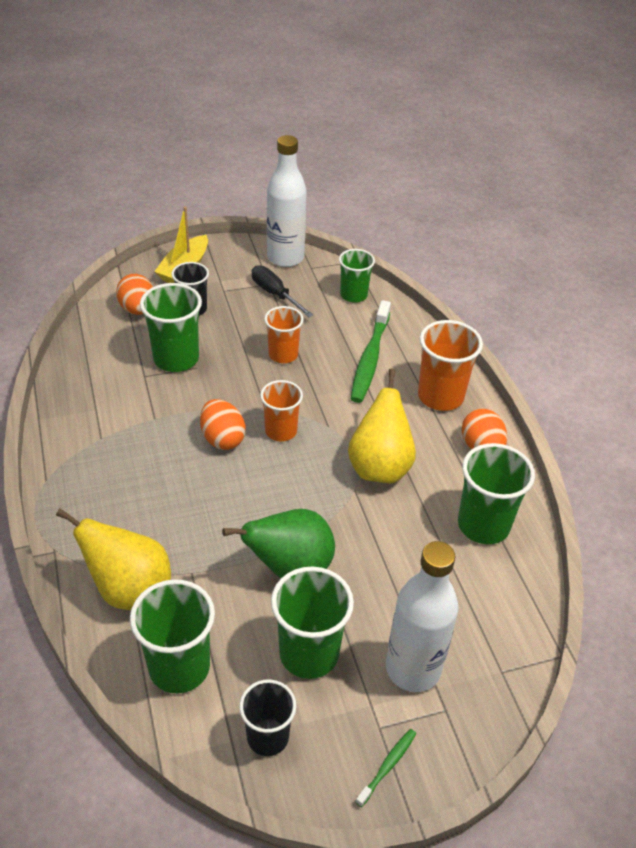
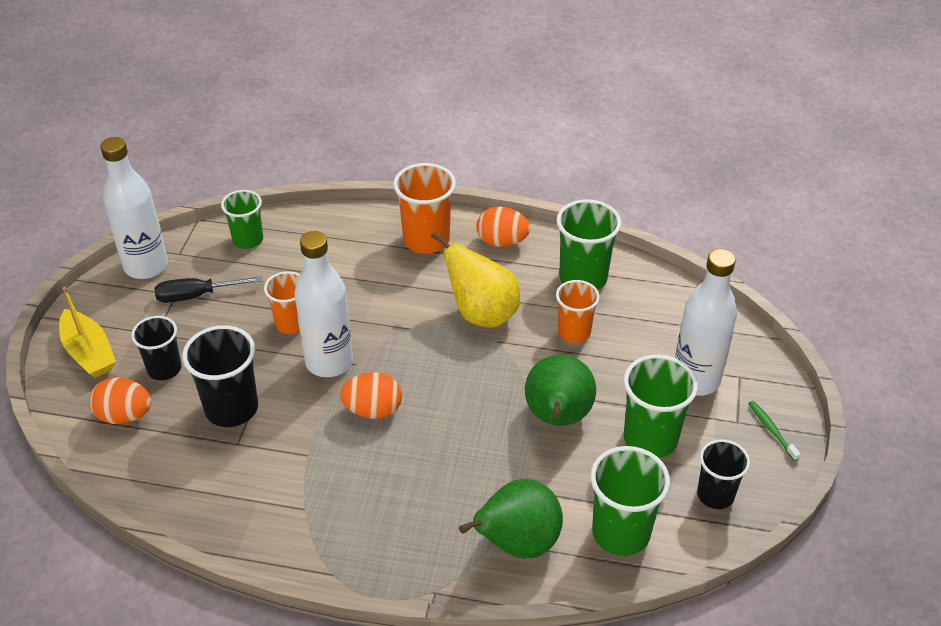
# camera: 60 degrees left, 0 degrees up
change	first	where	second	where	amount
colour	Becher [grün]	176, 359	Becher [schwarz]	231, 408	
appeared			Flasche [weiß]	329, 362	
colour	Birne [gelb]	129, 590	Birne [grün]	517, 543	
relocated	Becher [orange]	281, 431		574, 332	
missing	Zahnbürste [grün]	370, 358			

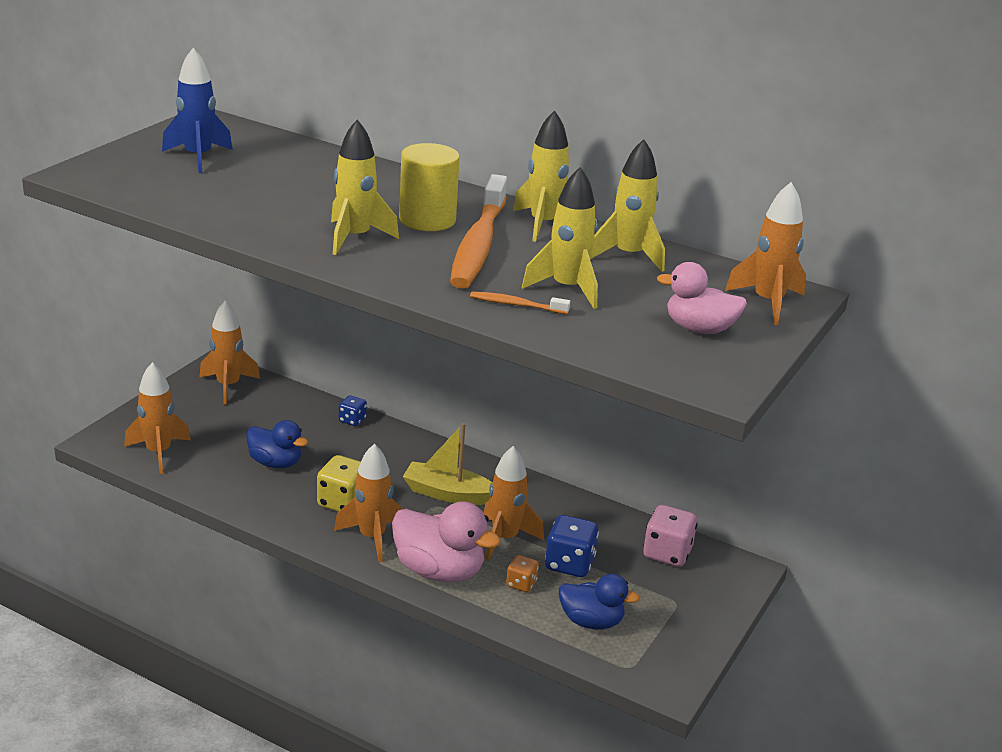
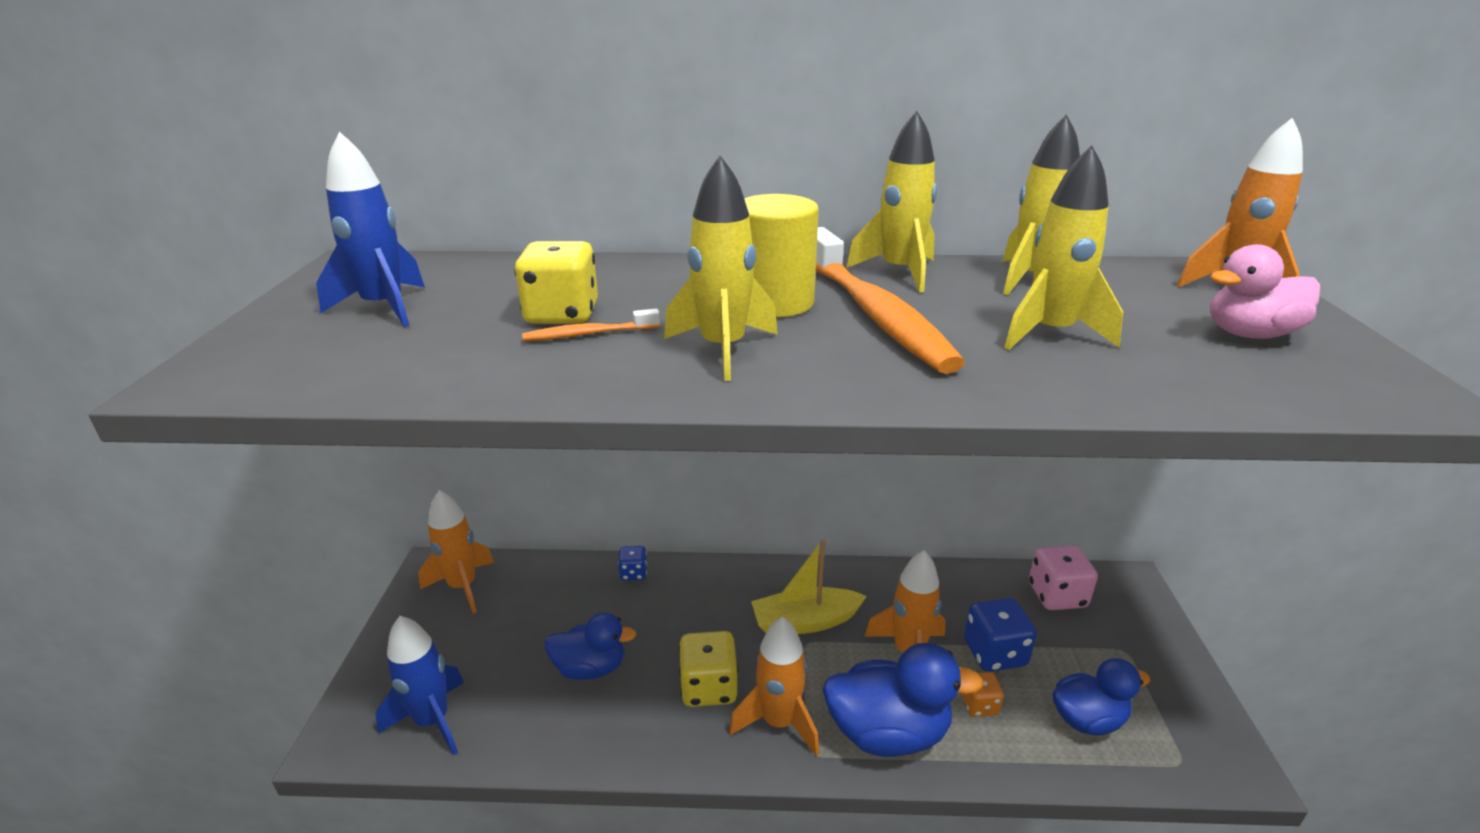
# camera: 25 degrees left, 0 degrees up
change	first	where	second	where	amount
colour	Rakete [orange]	158, 452	Rakete [blau]	432, 721	
appeared			Spielwürfel [gelb]	562, 314	
relocated	Zahnbürste [orange]	516, 305		588, 334	
colour	Ente [rosa]	439, 571	Ente [blau]	888, 733	

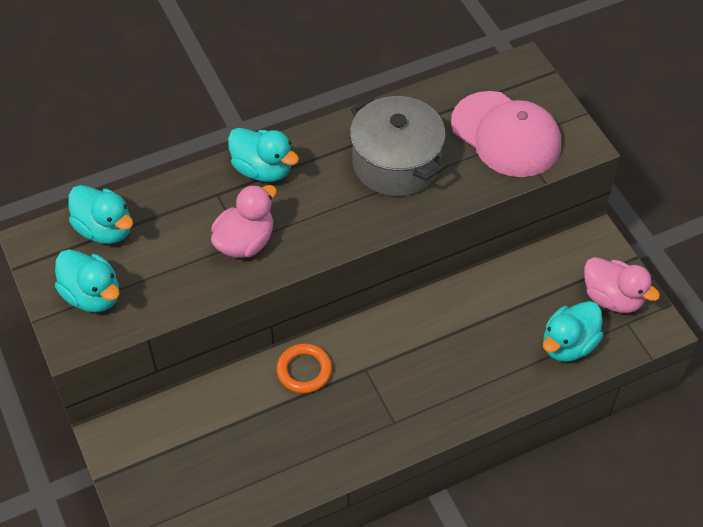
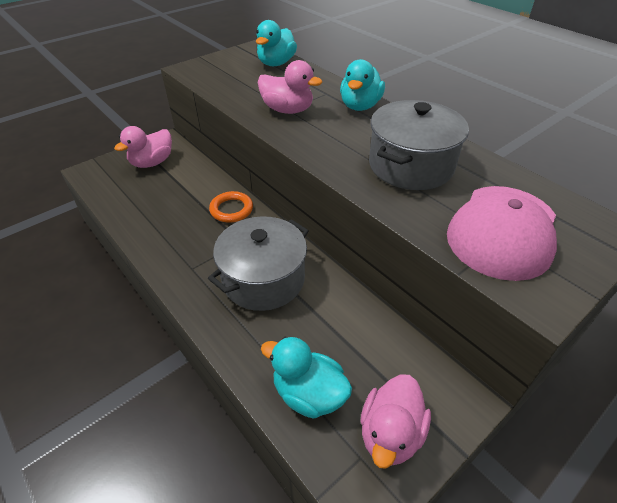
# camera: 75 degrees right, 10 degrees down
change	first	where	second	where	amount
appeared			Ente [rosa]	152, 162	
appeared			Kochtopf [grau]	263, 279	
missing	Ente [türkis]	92, 295			

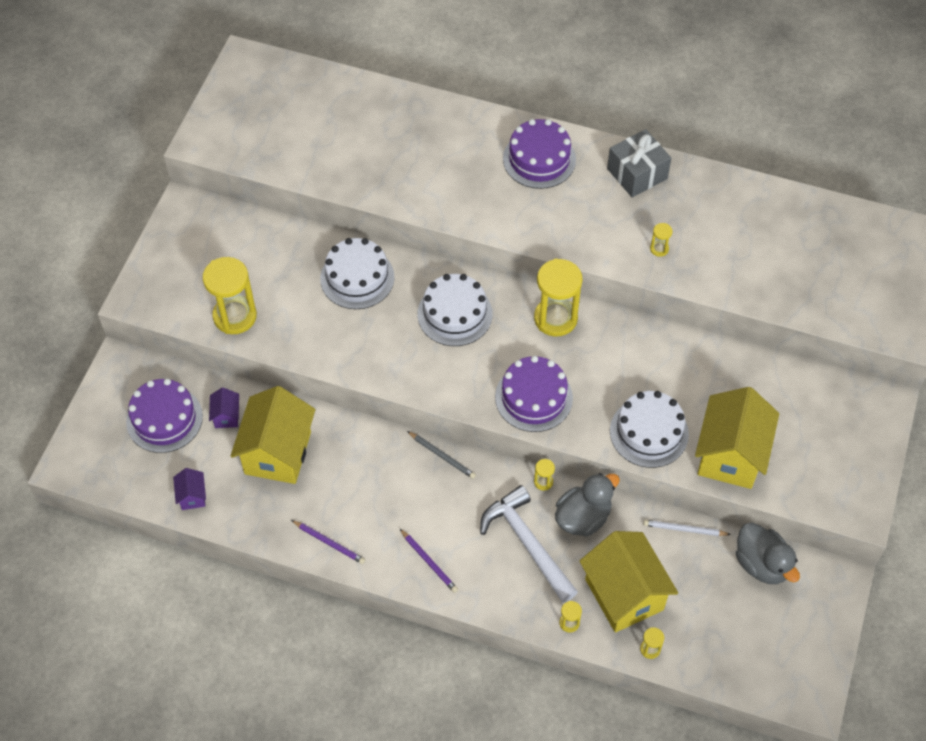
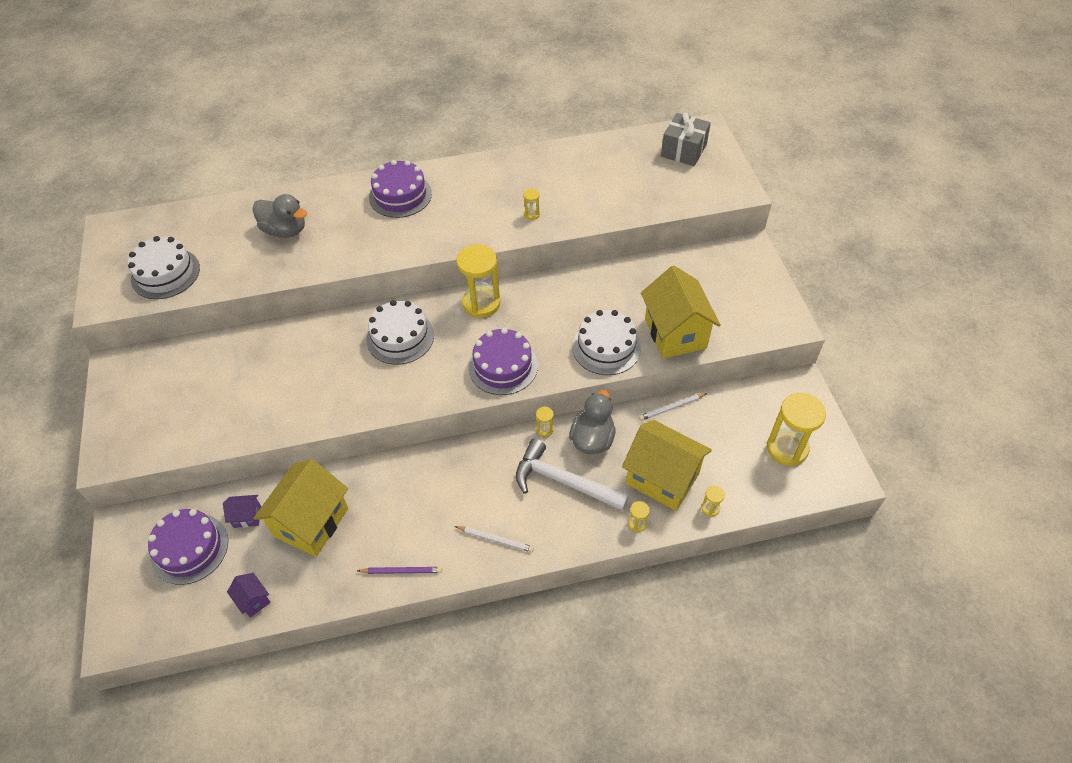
# camera: 30 degrees left, 5 degrees down
change	first	where	second	where	amount
relocated	Kuchen [weiß]	357, 278		165, 273	
spun	Haus [lila]	226, 416		247, 516	60 degrees counterclockwise
relocated	Ente [grau]	762, 564		285, 230	
spun	Haus [gelb]	277, 453		311, 522	45 degrees clockwise
colour	Bleistift [lila]	429, 562	Bleistift [weiß]	495, 539	
relocated	Geschenk [grau]	637, 173		683, 150	
relocated	Sanduhr [gelb]	235, 316		787, 448	
missing	Bleistift [grau]	442, 456			

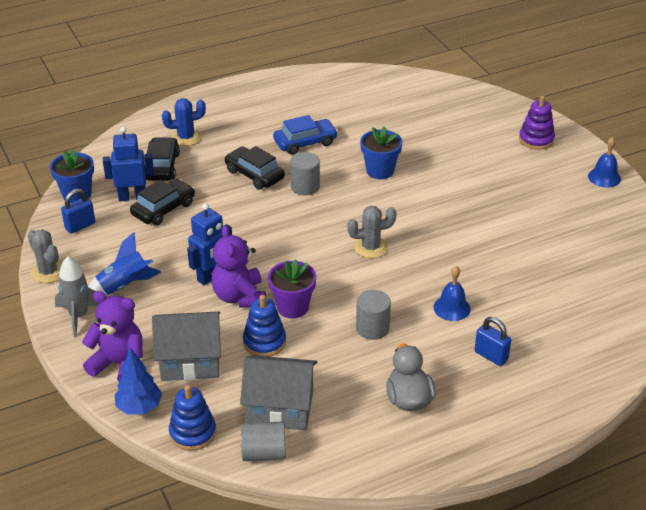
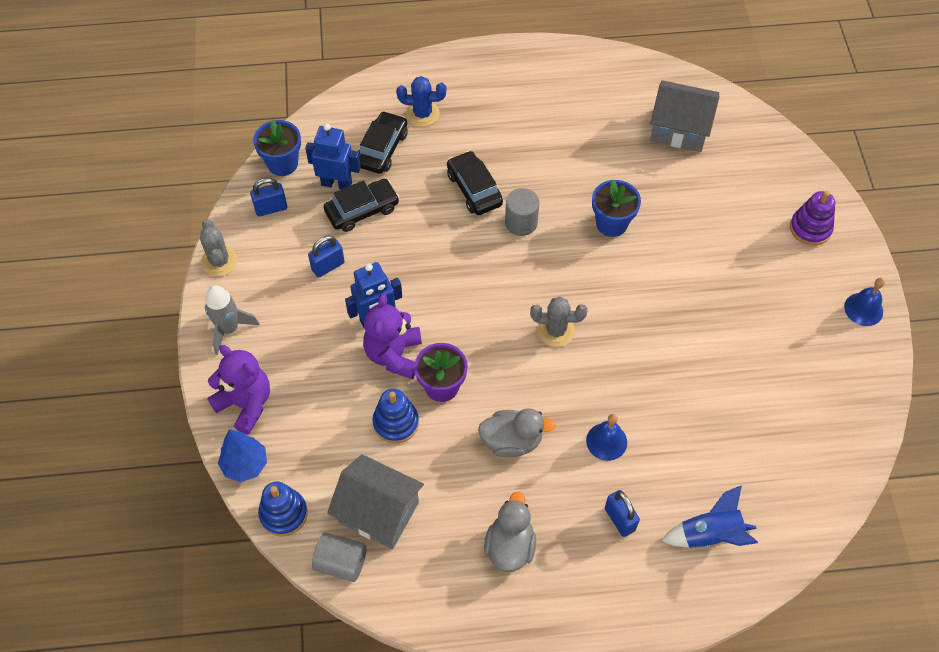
# camera: 20 degrees right, 20 degrees up
change	first	where	second	where	amount
appeared			Vorhängeschloss [blau]	328, 266	
exchanged	Vollzylinder [grau]	372, 328	Ente [grau]	512, 441	
relocated	Haus [grau]	190, 361		679, 129	
relocated	Rakete [blau]	124, 286		709, 535	
missing	Auto [blau]	305, 142			

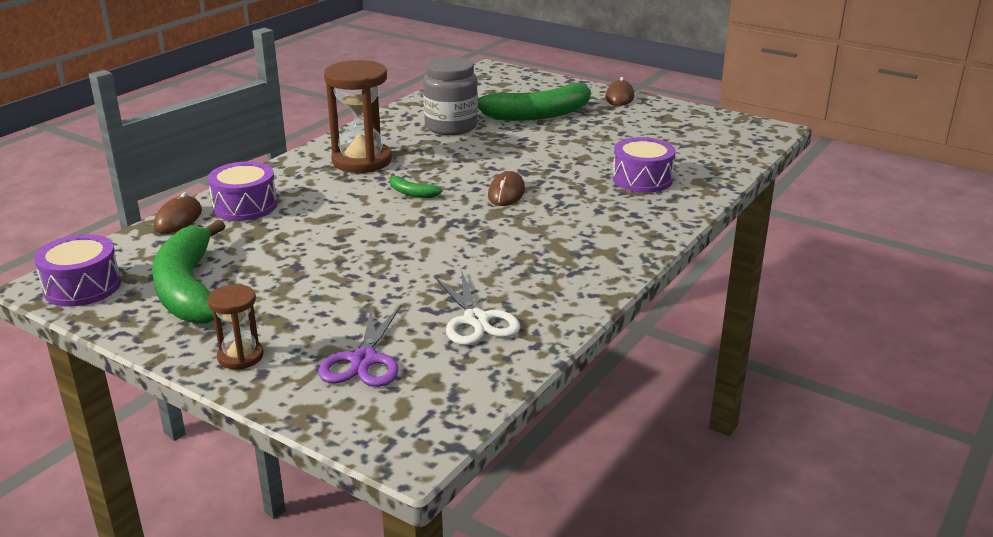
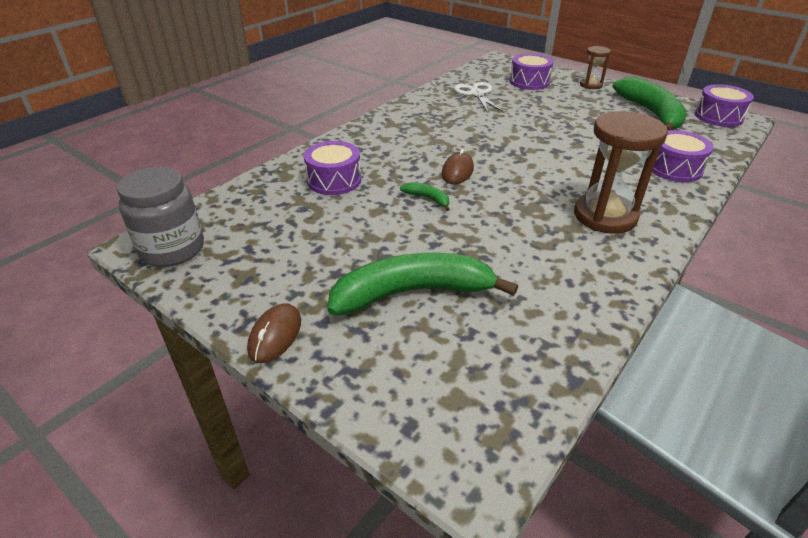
# camera: 175 degrees left, 10 degrees up
change	first	where	second	where	amount
relocated	Einmachglas [grau]	451, 127		172, 249	
relocated	Banane [grün]	411, 193		428, 199	
exchanged	Schere [lila]	364, 360	Trommel [lila]	529, 82	
missing	Computermaus [braun]	178, 219			

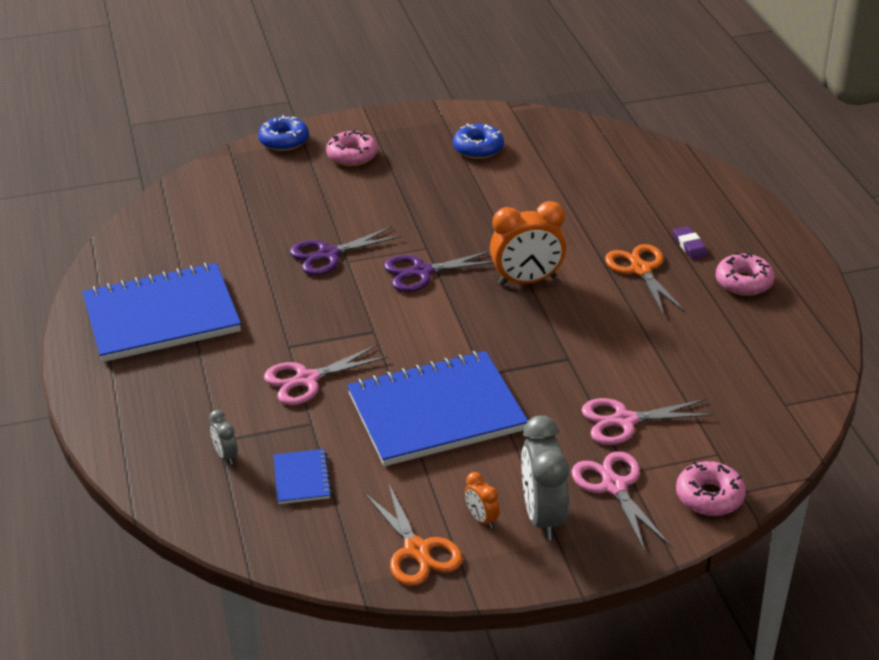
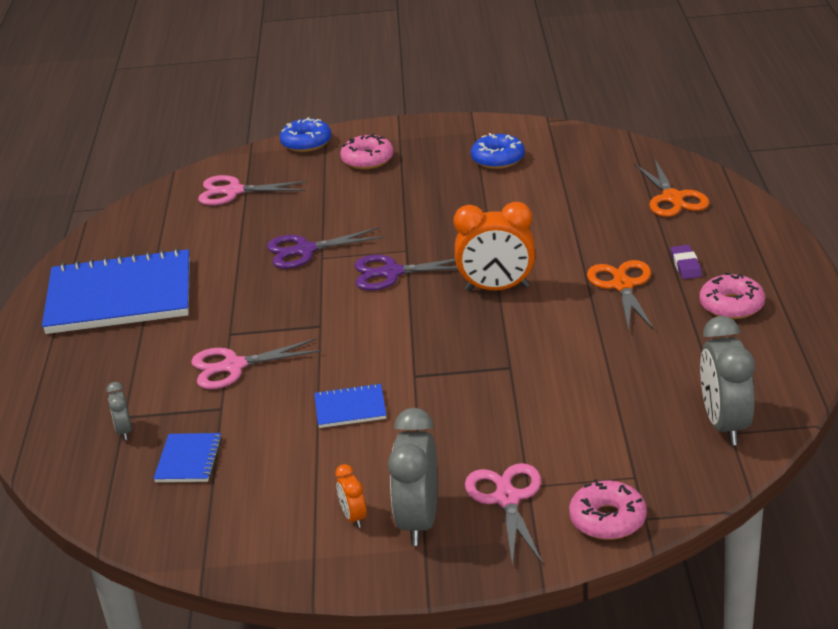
# camera: 15 degrees right, 5 degrees down
change	first	where	second	where	amount
relocated	Schere [rosa]	624, 421		234, 191	
size	Notizbuch [blau]	436, 412		350, 408	x0.42
relocated	Schere [orange]	416, 550		672, 198	
appeared			Wecker [grau]	725, 425	

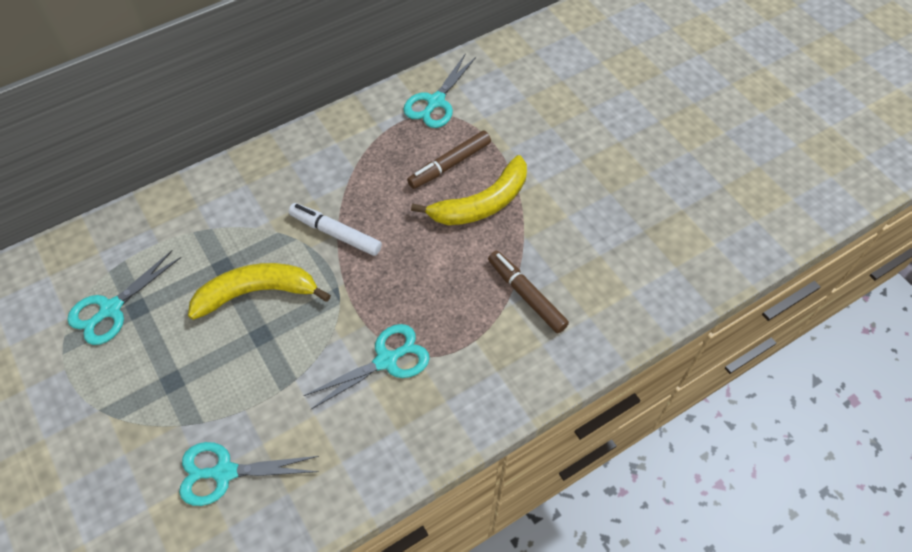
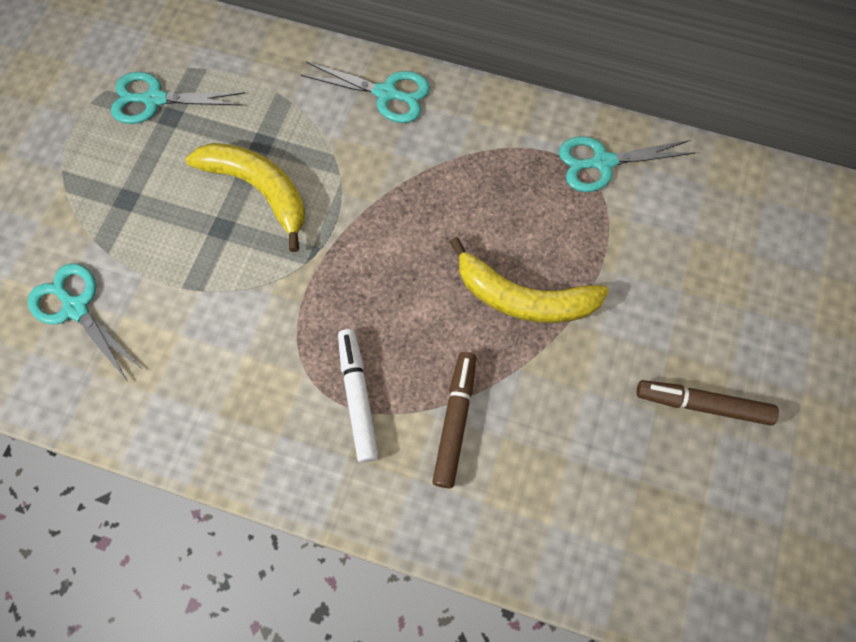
# camera: 50 degrees right, 10 degrees up
change	first	where	second	where	amount
relocated	Schere [türkis]	386, 360		386, 93	
relocated	Filzstift [weiß]	335, 233		358, 397	
relocated	Filzstift [braun]	450, 165		702, 405	

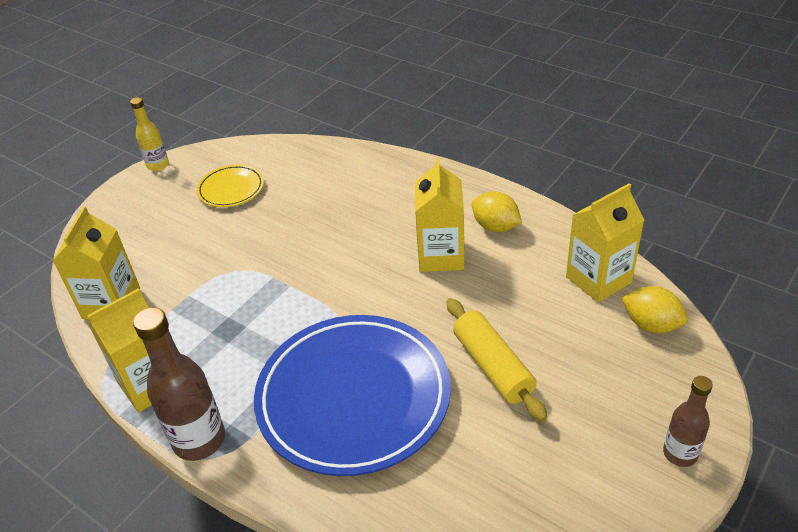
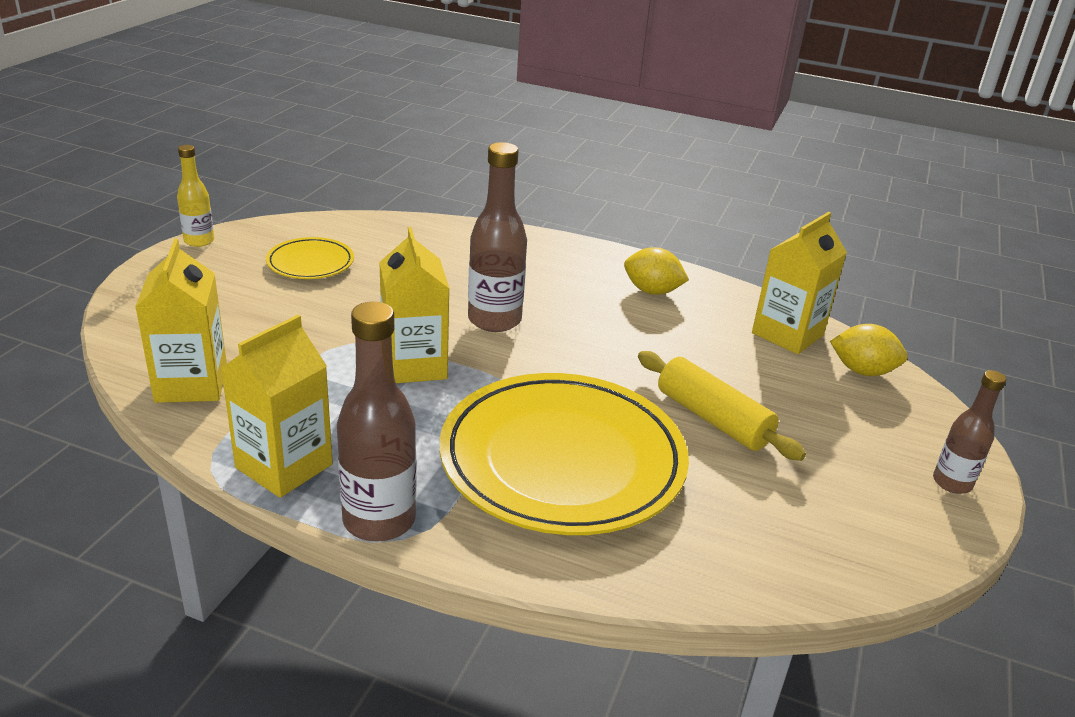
# camera: 20 degrees left, 10 degrees down
change	first	where	second	where	amount
relocated	Getränkekarton [gelb]	441, 256		414, 365	
colour	Teller [blau]	353, 397	Teller [gelb]	562, 460	
appeared			Flasche [braun]	494, 320	

